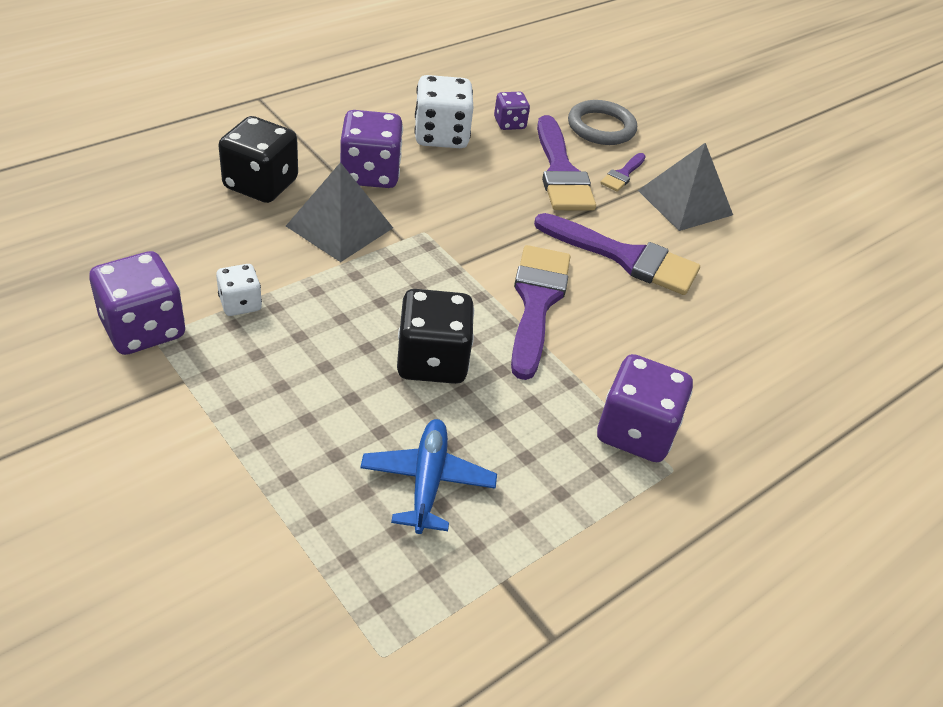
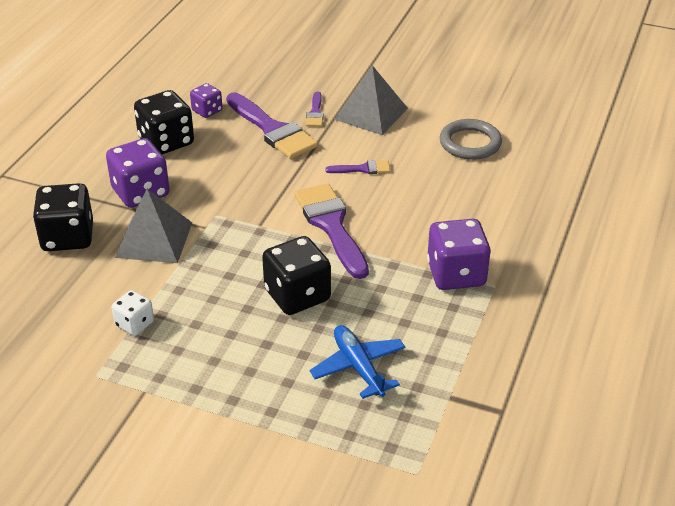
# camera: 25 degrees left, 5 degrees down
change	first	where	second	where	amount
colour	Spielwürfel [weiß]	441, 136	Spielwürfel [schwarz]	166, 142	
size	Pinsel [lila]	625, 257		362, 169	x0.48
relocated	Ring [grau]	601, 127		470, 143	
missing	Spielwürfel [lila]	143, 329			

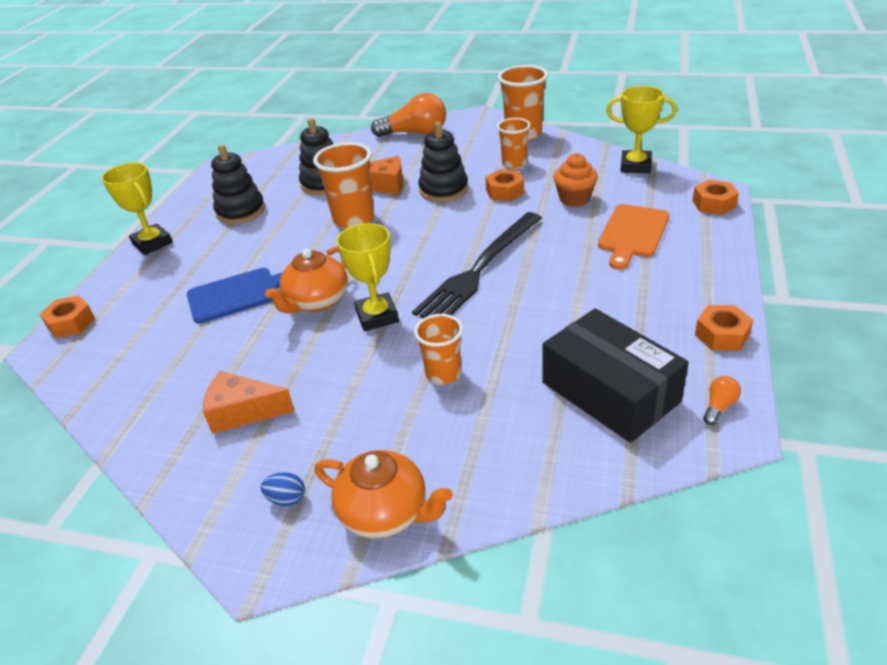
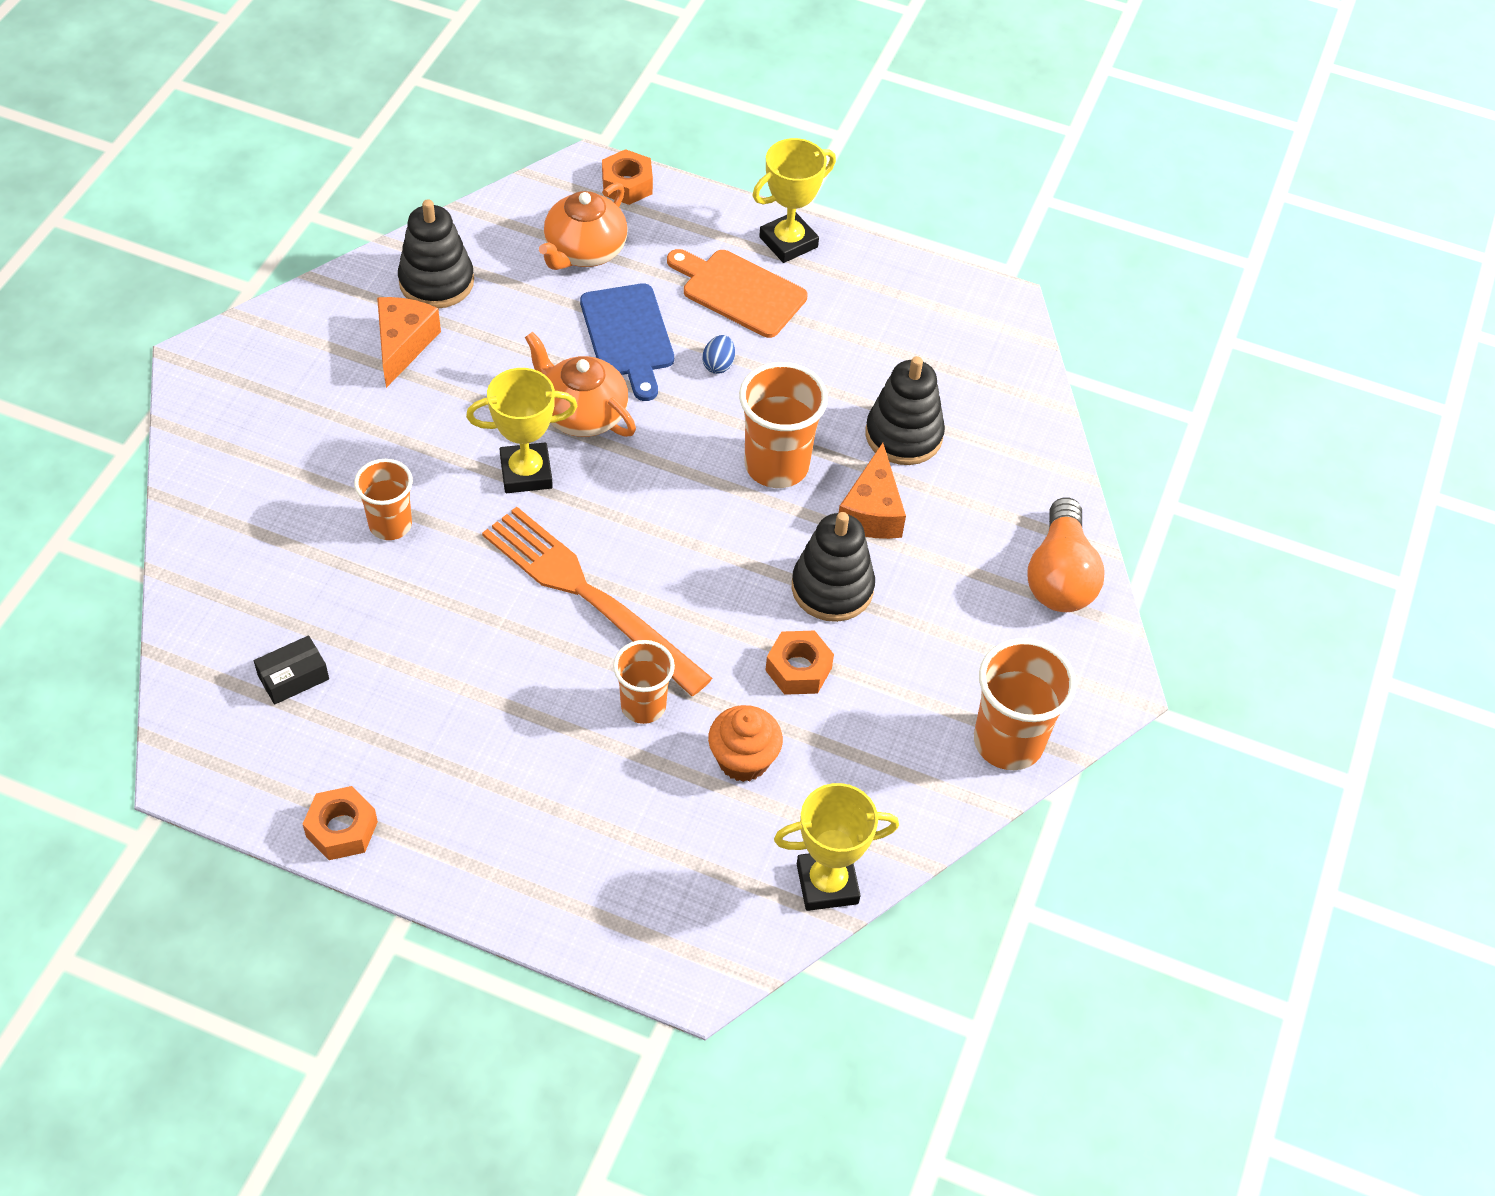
# camera: 90 degrees right, 15 degrees up
change	first	where	second	where	amount
size	Schachtel [schwarz]	610, 392		293, 677	x0.43
relocated	Stapelspielzeug [schwarz]	240, 211		436, 282	
colour	Gabel [schwarz]	479, 269	Gabel [orange]	589, 596	
relocated	Teekanne [orange]	385, 513		584, 251	
relocated	Becher [orange]	514, 163		643, 706	
relocated	Schneidebrett [orange]	632, 234		739, 291	
relocated	Ei [blau]	286, 499		718, 365	
spun	Pokal [gelb]	635, 166		827, 883	60 degrees clockwise
missing	Sechskantmutter [orange]	714, 204			
missing	Glühbirne [orange]	719, 406			

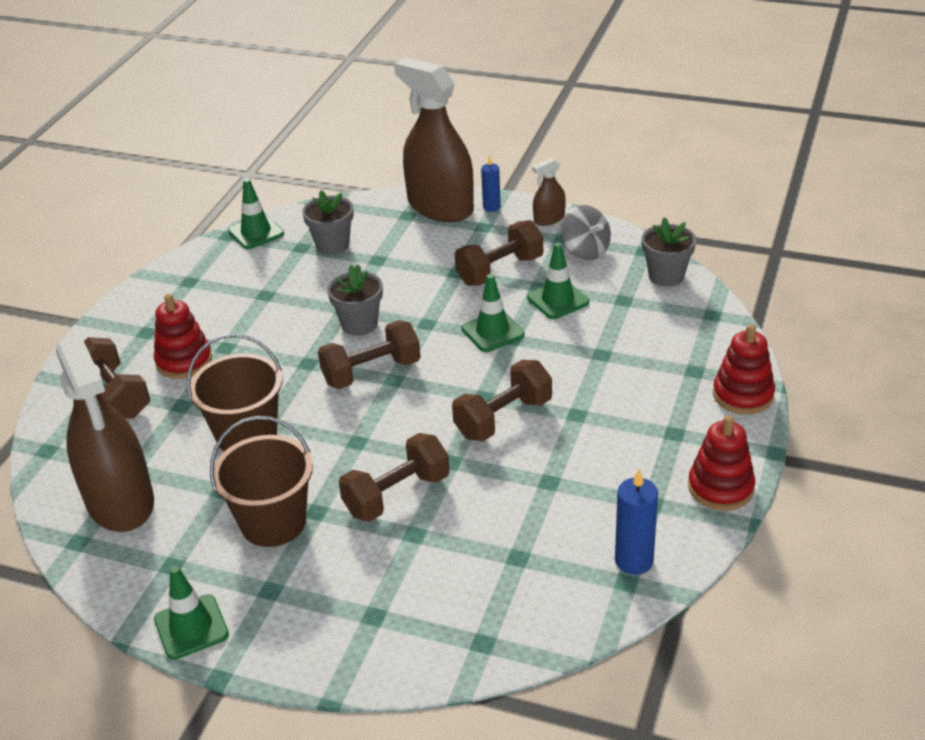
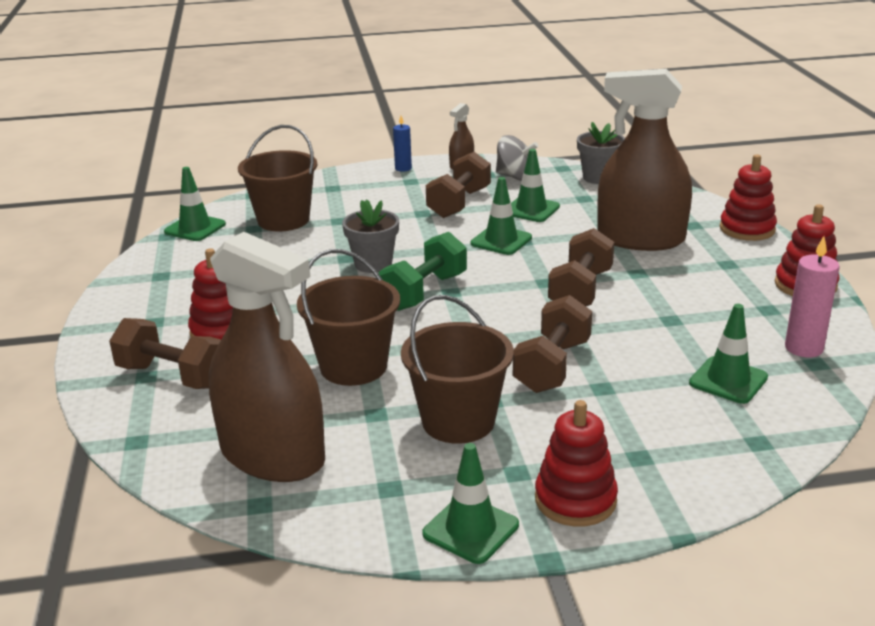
# camera: 30 degrees left, 10 degrees down
change	first	where	second	where	amount
exchanged	Blumentopf [grau]	332, 245	Eimer [braun]	283, 220	
colour	Hantel [braun]	371, 372	Hantel [grün]	424, 292	
appeared			Stapelspielzeug [rot]	575, 500	
relocated	Sprühflasche [braun]	440, 206		640, 239	
appeared			Leitkegel [grün]	728, 380	
colour	Kerze [blau]	634, 561	Kerze [rosa]	804, 348	

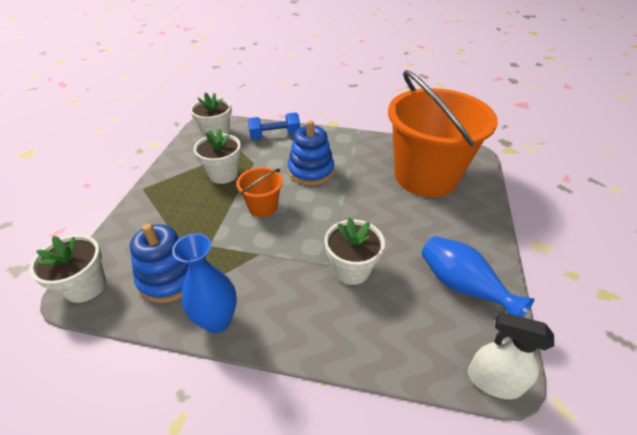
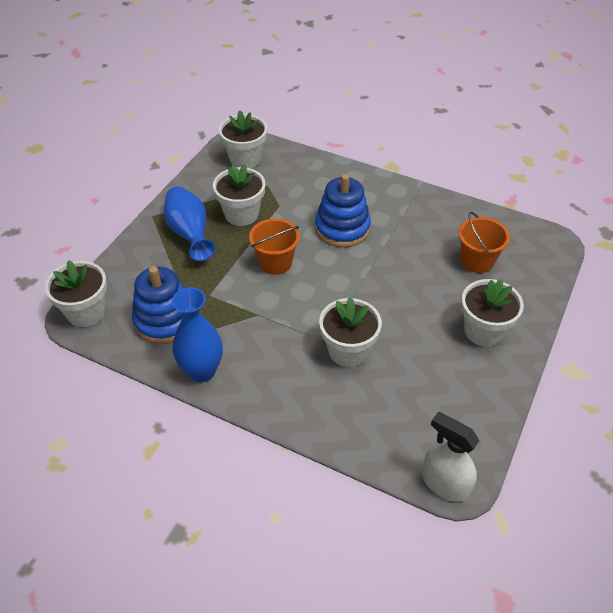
# camera: 15 degrees right, 5 degrees up
change	first	where	second	where	amount
relocated	Vase [blau]	461, 286		190, 234	
size	Eimer [orange]	425, 176		477, 261	x0.43
appeared			Blumentopf [weiß]	483, 331	
missing	Hantel [blau]	275, 136			

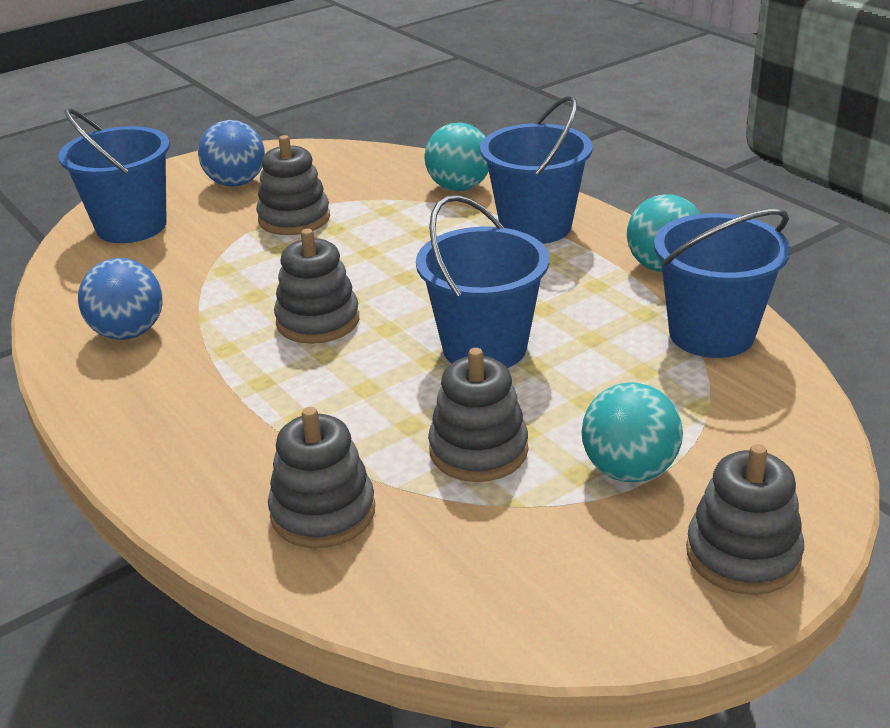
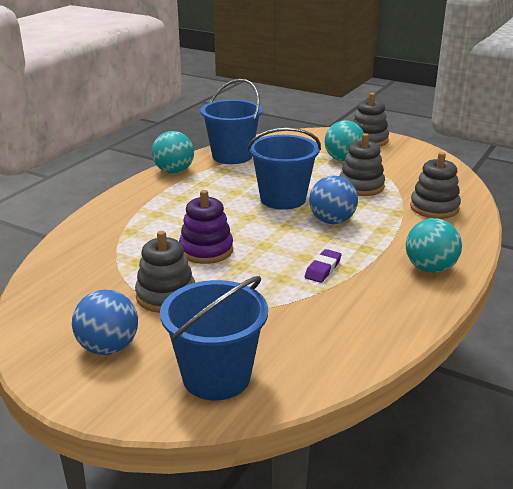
# camera: 115 degrees left, 5 degrees down
change	first	where	second	where	amount
appeared			Stapelspielzeug [lila]	206, 250	
appeared			Radiergummi [lila]	323, 269	
relocated	Ball [blau]	128, 333		332, 221	
relocated	Ball [türkis]	459, 187		430, 269	
missing	Stapelspielzeug [grau]	318, 321			
missing	Eimer [blau]	535, 226			

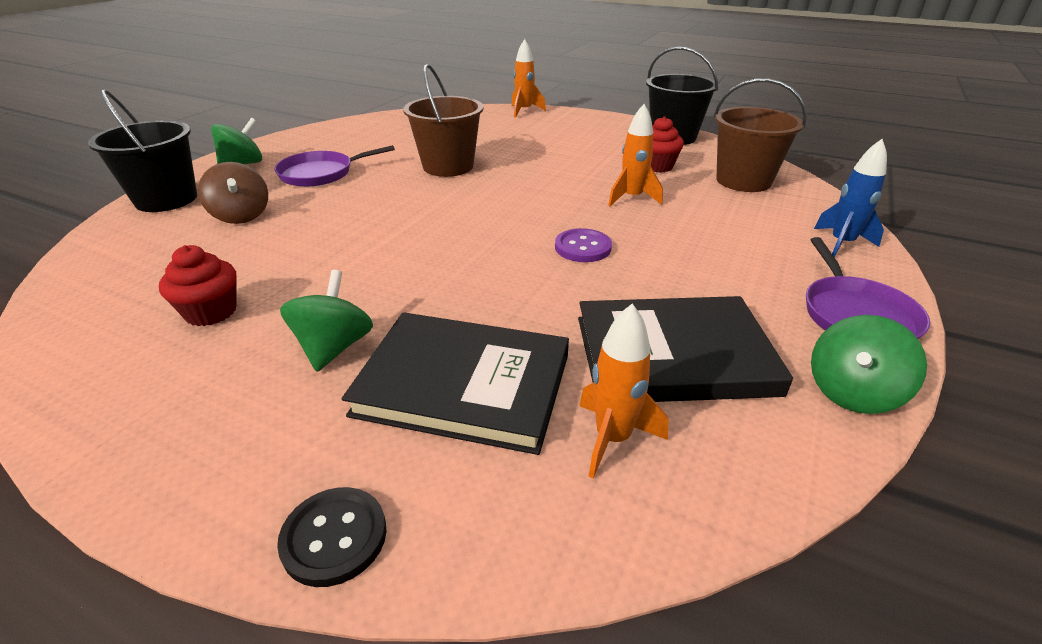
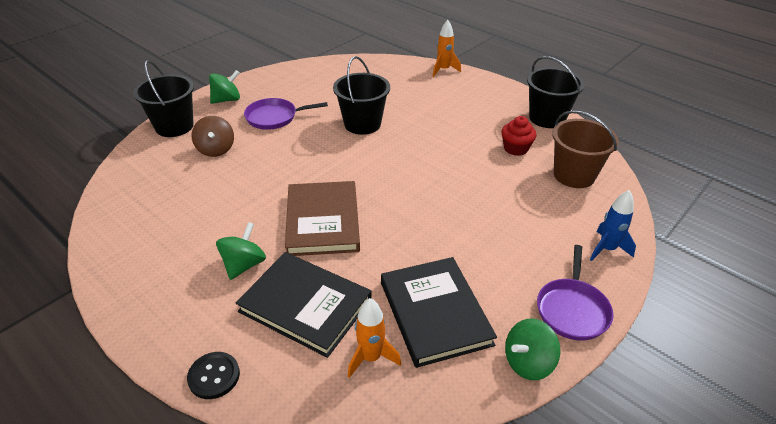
# camera: 15 degrees right, 5 degrees up
change	first	where	second	where	amount
appeared			Buch [braun]	323, 221	
colour	Eimer [braun]	448, 166	Eimer [schwarz]	362, 124	
spun	Buch [schwarz]	673, 355		434, 313	60 degrees clockwise
missing	Muffin [rot]	211, 312			
missing	Knopf [lila]	583, 247			
missing	Rakete [orange]	632, 198			

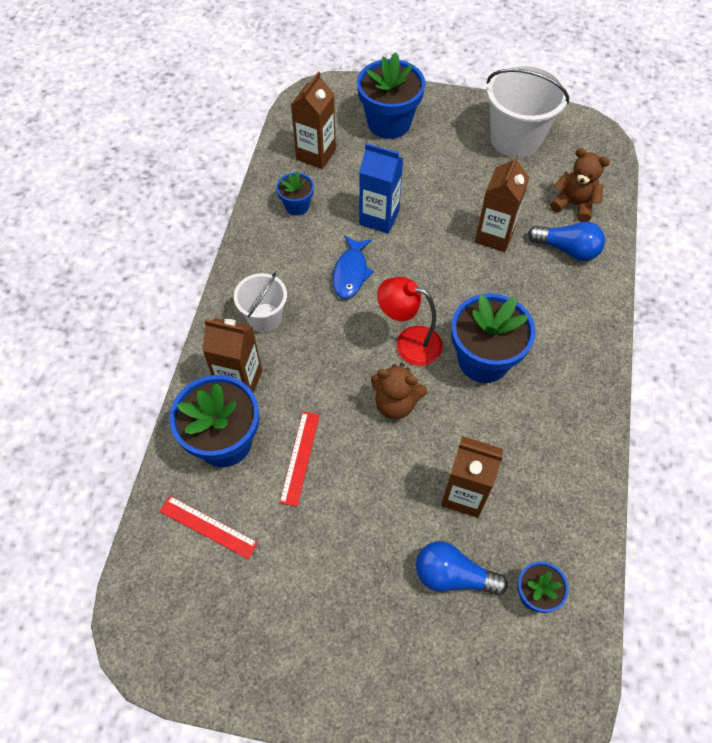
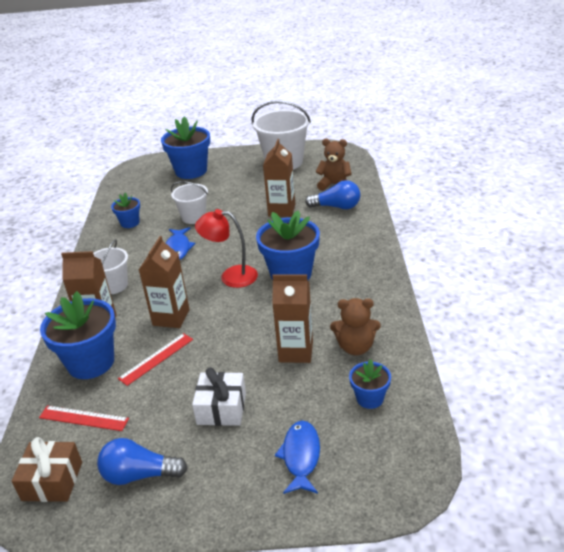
# camera: 10 degrees left, 25 degrees down
change	first	where	second	where	amount
appeared			Geschenk [braun]	52, 481	
relocated	Glühbirne [blau]	453, 576		139, 475	
spun	Lineal [rot]	300, 457		156, 358	45 degrees clockwise
relocated	Getränkekarton [braun]	316, 154		171, 317	
exchanged	Getränkekarton [blau]	379, 218	Eimer [weiß]	193, 217	
appeared			Geschenk [weiß]	221, 408	
appeared			Fisch [blau]	301, 456	
relocated	Teddybär [braun]	395, 403		355, 347	

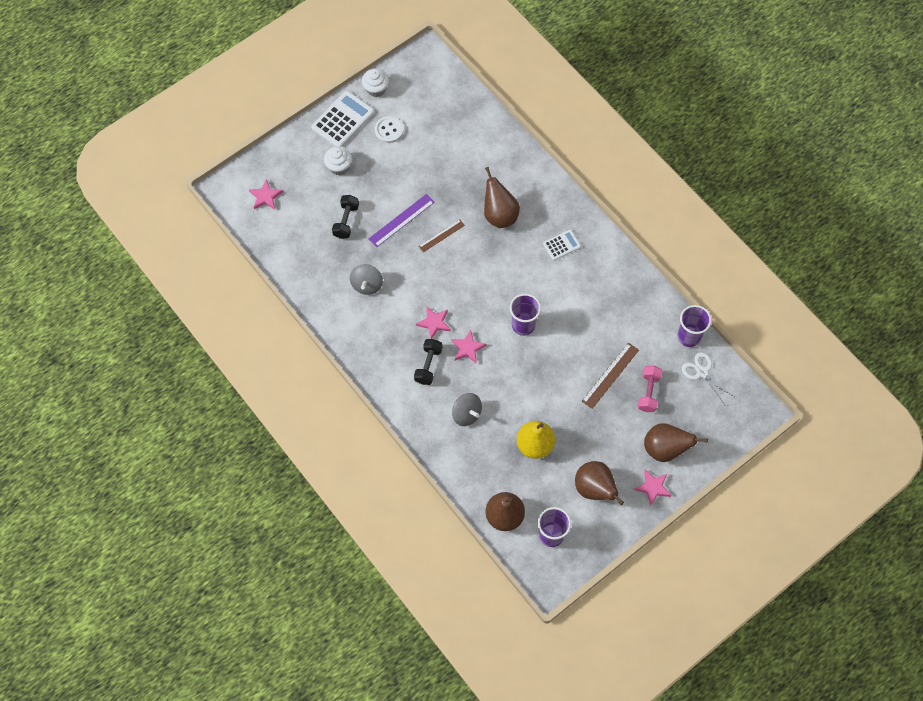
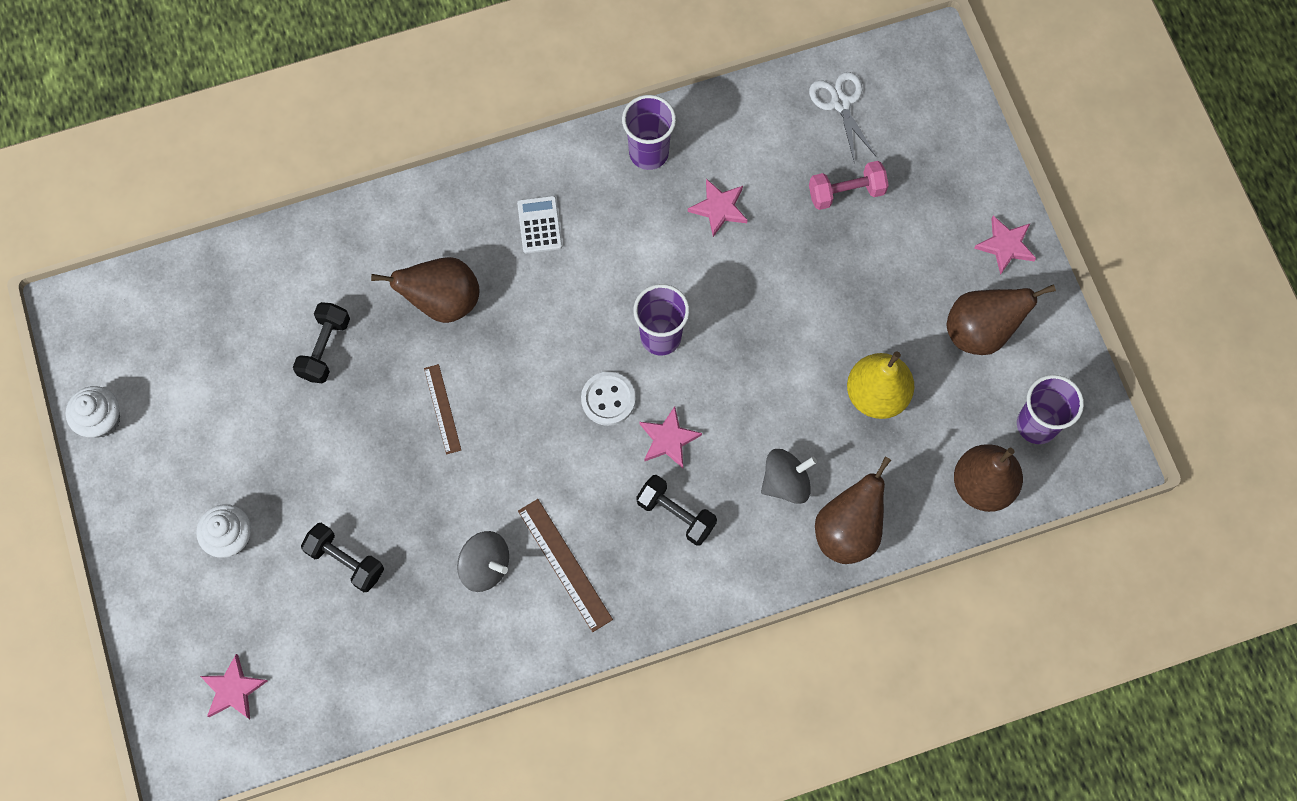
# camera: 70 degrees left, 5 degrees up
change	first	where	second	where	amount
appeared			Hantel [schwarz]	325, 348	
relocated	Lineal [braun]	610, 375		564, 565	
relocated	Knopf [weiß]	389, 130		608, 399	
relocated	Becher [lila]	689, 337		648, 153	
relocated	Stern [rosa]	434, 323		719, 208	
spun	Schere [weiß]	702, 372		840, 103	90 degrees clockwise
spun	Hantel [rosa]	648, 392		846, 192	45 degrees counterclockwise
relocated	Birne [braun]	665, 449		848, 530	
missing	Taschenrechner [weiß]	343, 120			
missing	Lineal [lila]	401, 220			

